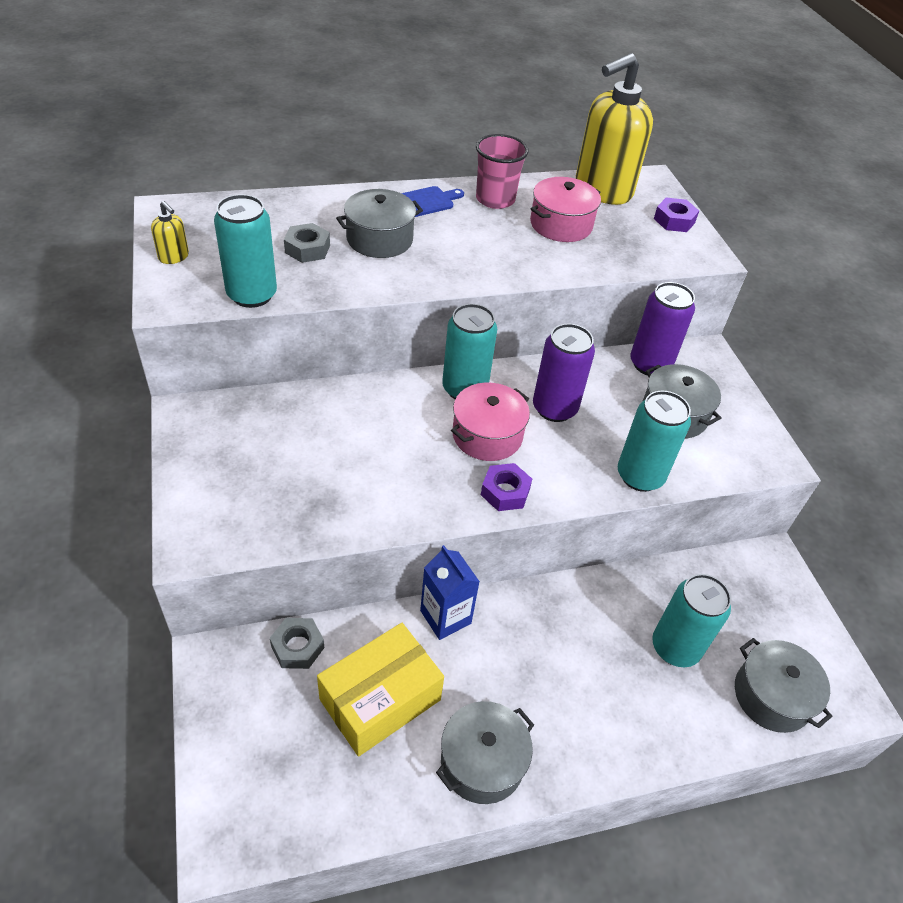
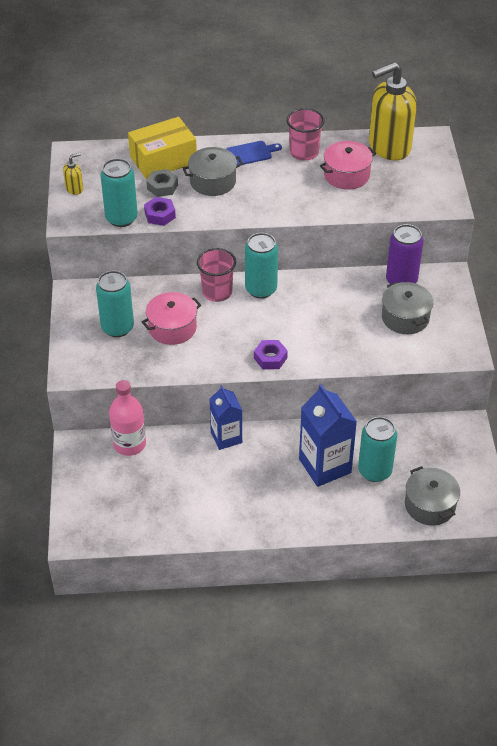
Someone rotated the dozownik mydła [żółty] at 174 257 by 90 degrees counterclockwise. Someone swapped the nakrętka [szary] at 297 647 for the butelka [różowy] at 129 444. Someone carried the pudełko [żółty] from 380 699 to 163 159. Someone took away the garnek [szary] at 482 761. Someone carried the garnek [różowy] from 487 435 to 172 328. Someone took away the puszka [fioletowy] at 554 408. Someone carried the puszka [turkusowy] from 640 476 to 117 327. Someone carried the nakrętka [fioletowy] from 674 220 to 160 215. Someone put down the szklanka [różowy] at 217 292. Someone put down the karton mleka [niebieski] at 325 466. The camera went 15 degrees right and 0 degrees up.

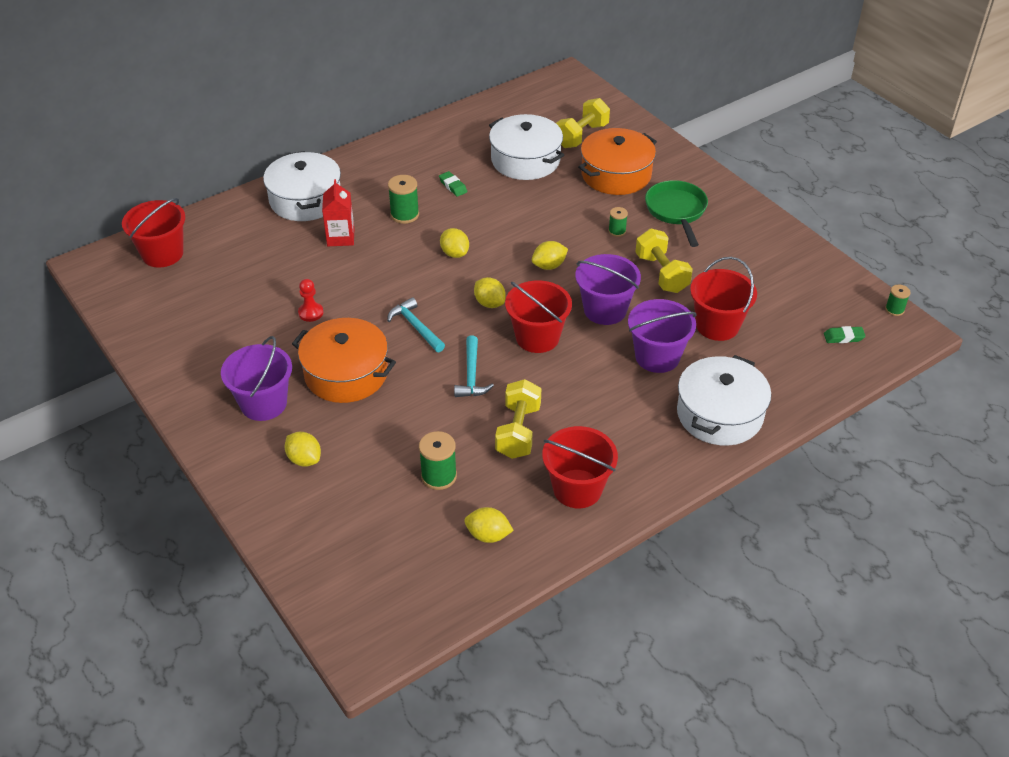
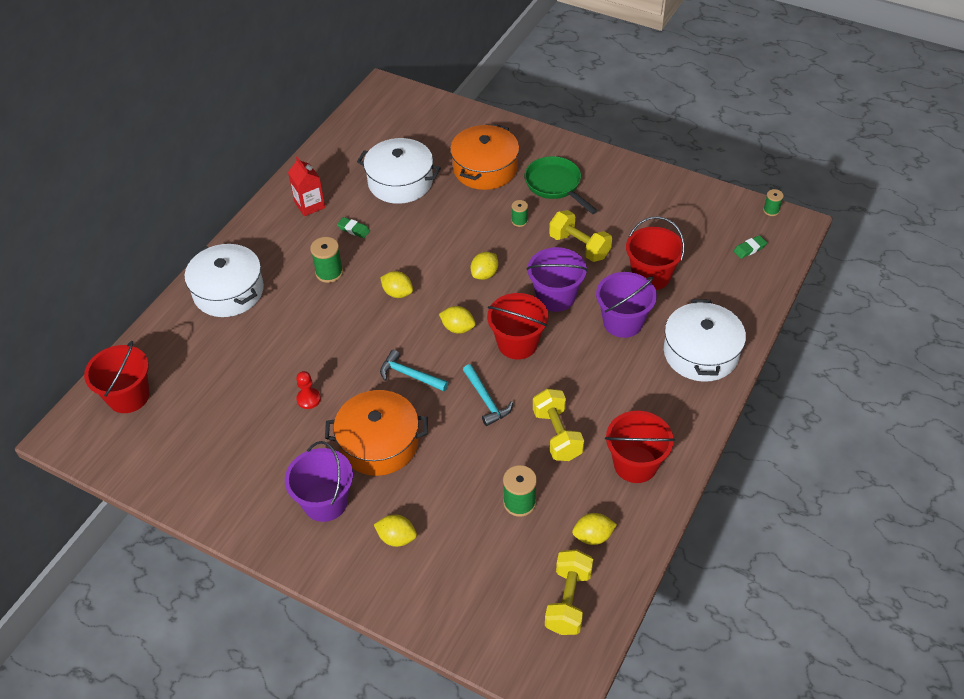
Someone carried the karton mleka [czerwony] from 340 237 to 309 205. Someone carried the hantel [żółty] from 581 136 to 568 601. The camera went 25 degrees left and 5 degrees up.

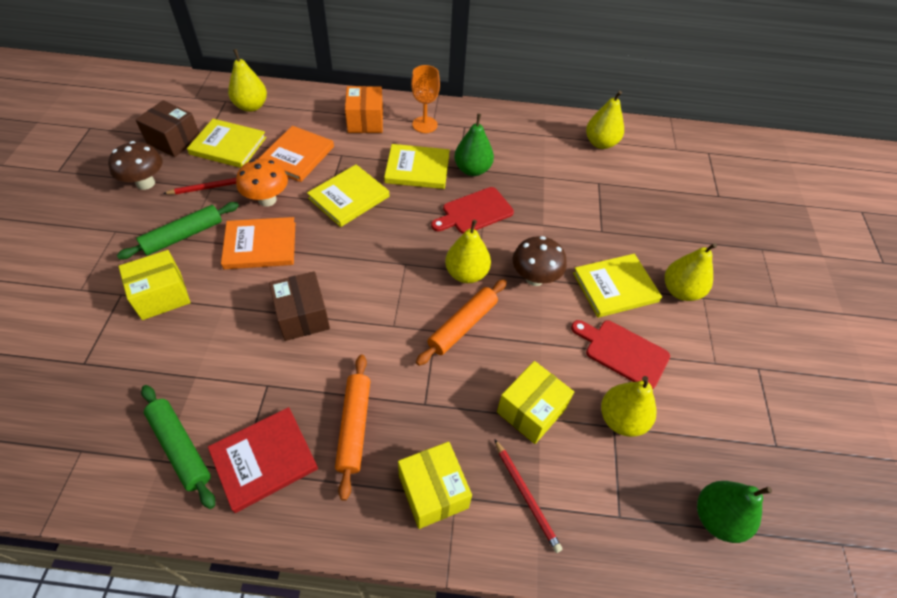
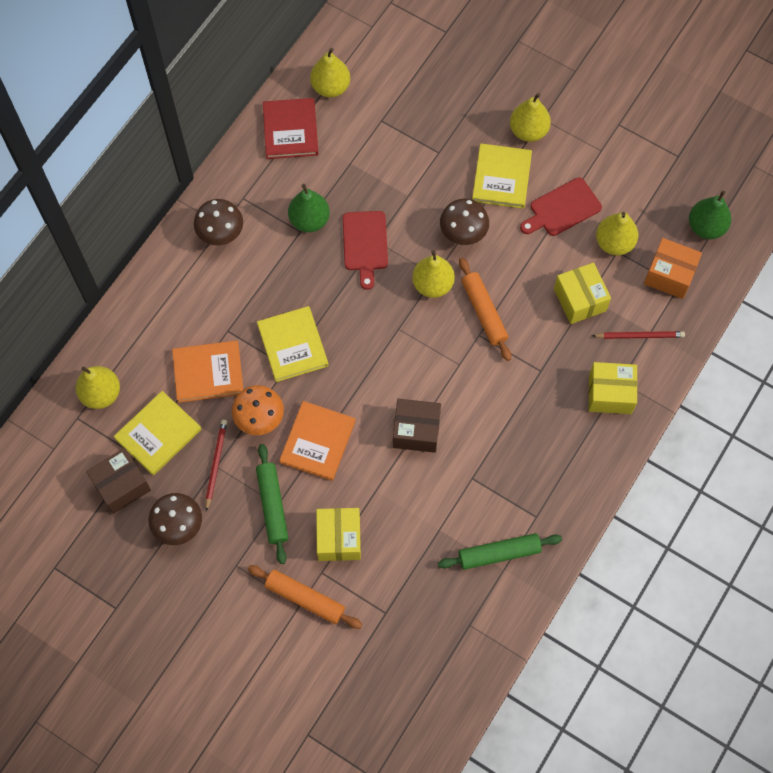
Someone carried the książka [czerwony] from 264 460 to 290 130. Someone rotated the książka [pomarańczowy] at 297 156 by 60 degrees counterclockwise. Someone carried the wałek do ciasta [pomarańczowy] from 354 427 to 305 598. Someone carried the pudełko [pomarańczowy] from 365 121 to 669 275. Someone took away the książka [żółty] at 417 169. Someone swapped the kielich [pomarańczowy] at 425 125 for the grzyb [brązowy] at 221 234. The camera went 60 degrees left and 15 degrees up.

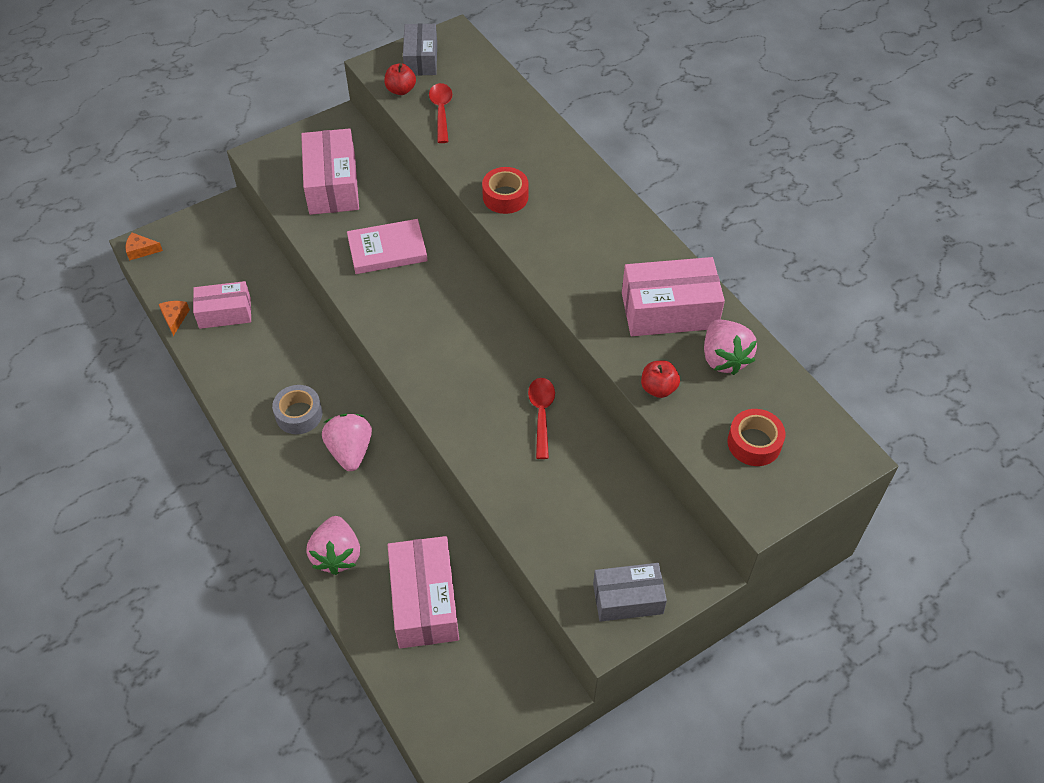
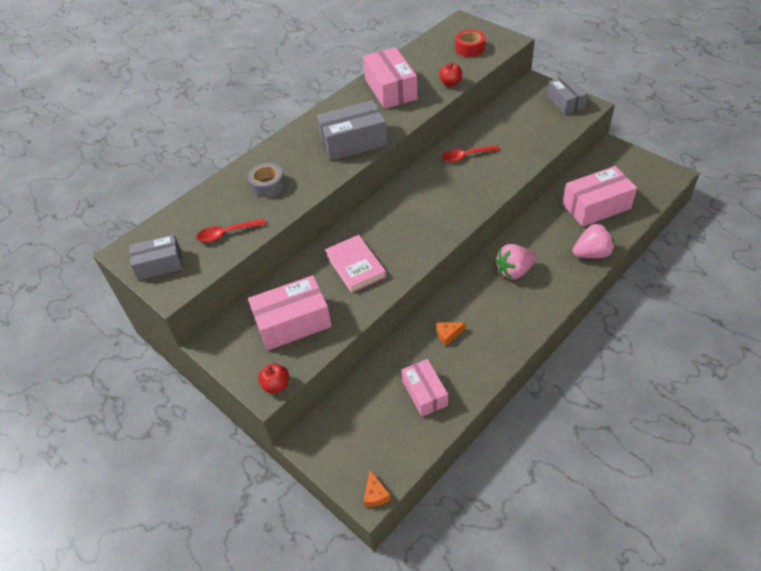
Someone carried the ser [pomarańczowy] from 175 318 to 448 334. Someone carried the taśma klejąca [szary] from 299 414 to 268 185. Someone carried the jabłko [czerwony] from 401 90 to 276 385. Someone took away the taśma klejąca [czerwony] at 505 197. Someone took away the truskawka [różowy] at 724 358. Someone put down the pudełko [szary] at 353 142. The camera went 100 degrees left and 5 degrees down.

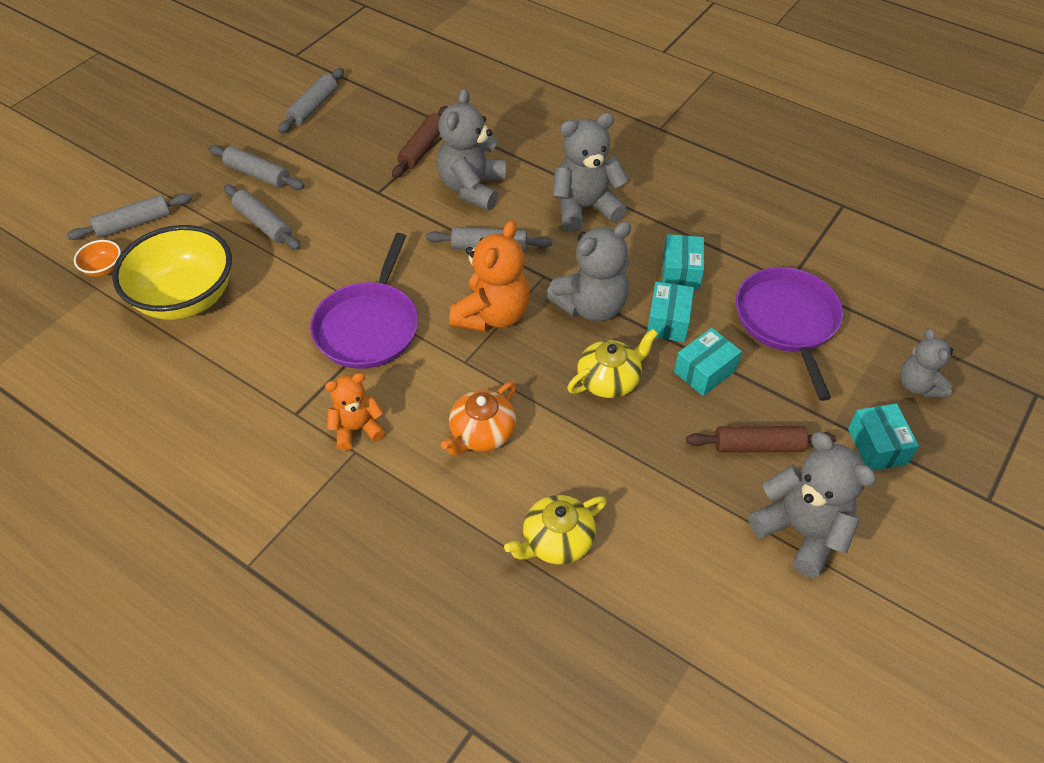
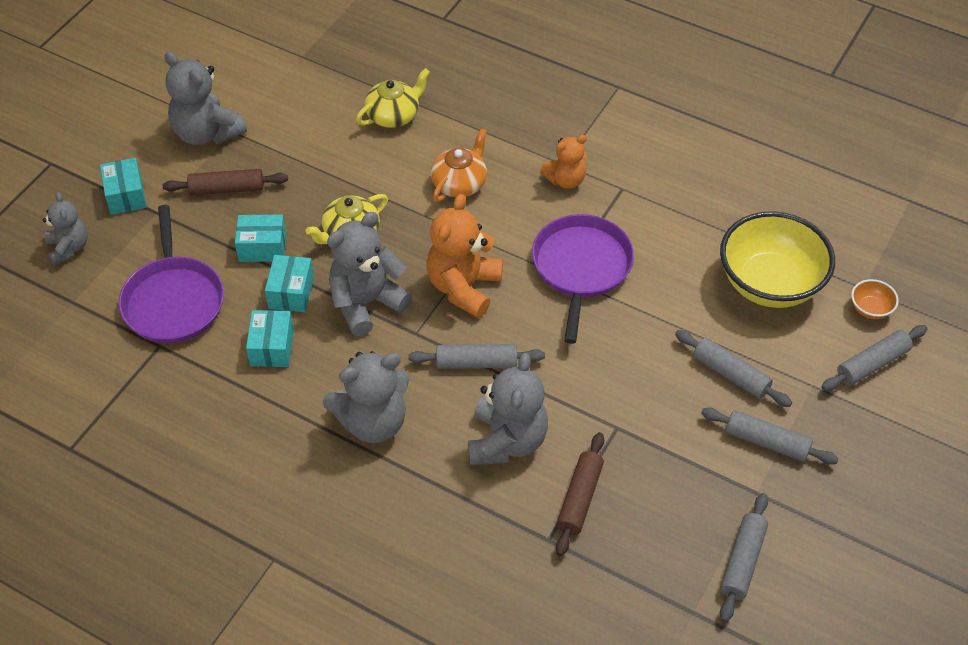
Someone rotated the pudełko [turkusowy] at 704 371 by 45 degrees clockwise. The camera went 175 degrees right and 0 degrees up.

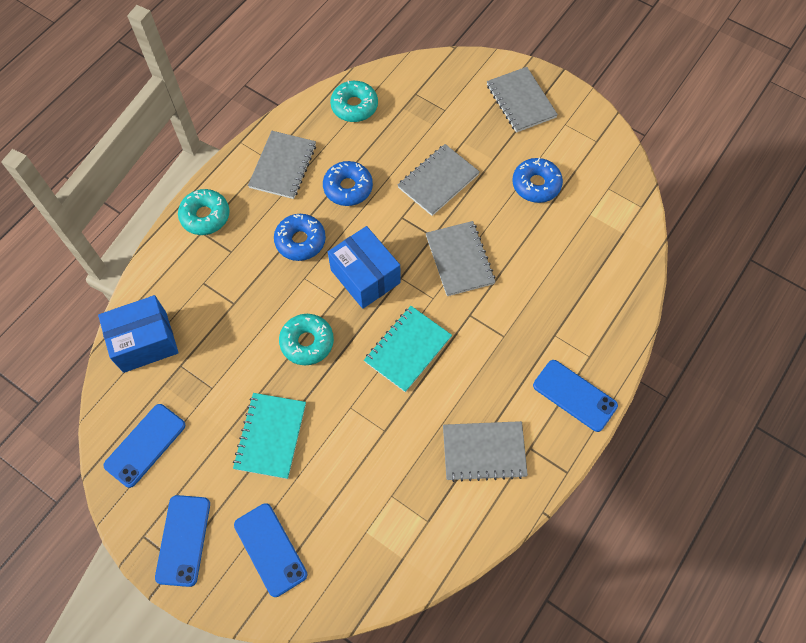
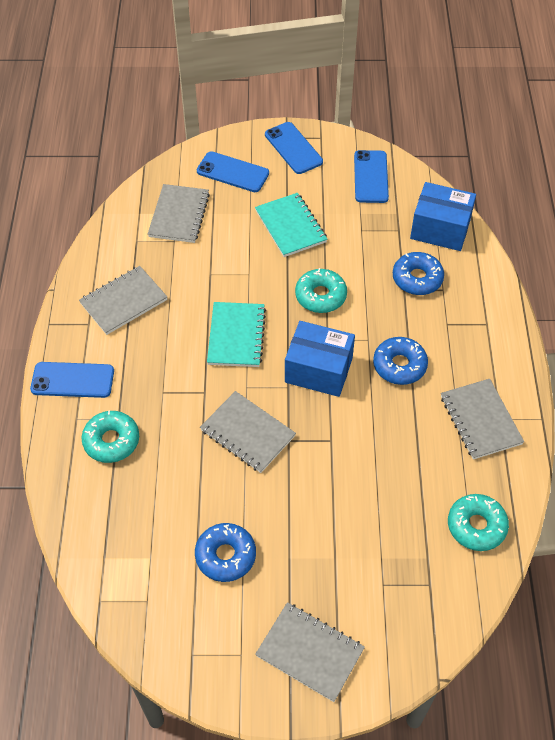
Someone rotated the pudełko [niebieski] at 145 342 by 75 degrees clockwise. Someone carried the donut [turkusowy] from 205 216 to 111 441. Someone carried the donut [niebieski] from 348 188 to 417 278. Someone carried the zeszyt [szary] from 438 181 to 179 215. The camera went 145 degrees right and 10 degrees down.

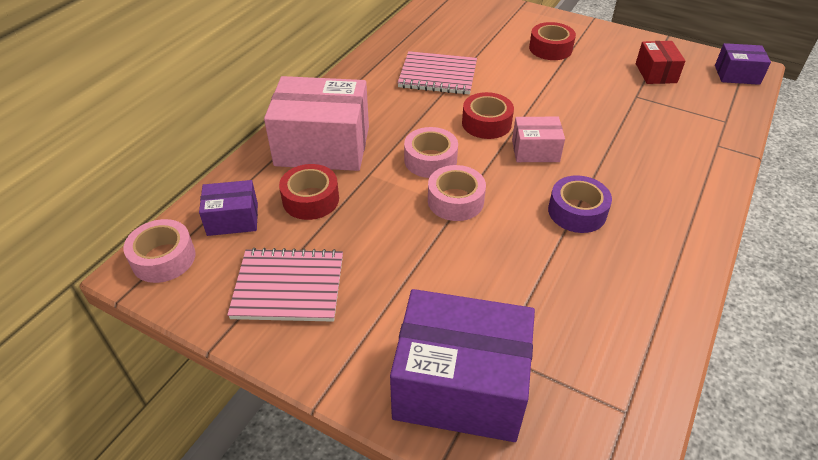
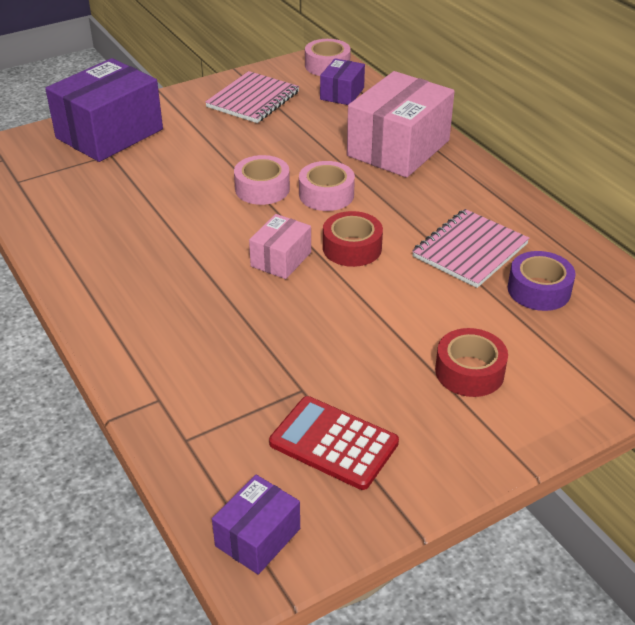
Someone took away the taśma klejąca [czerwony] at 311 199. Someone carried the taśma klejąca [fioletowy] from 577 212 to 539 290. Someone swapped the pudełko [czerwony] at 656 73 for the kalkulator [czerwony] at 333 443. The camera went 120 degrees right and 5 degrees down.

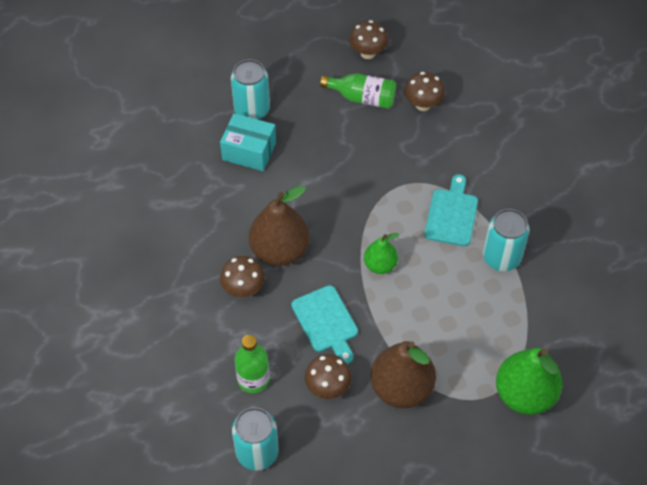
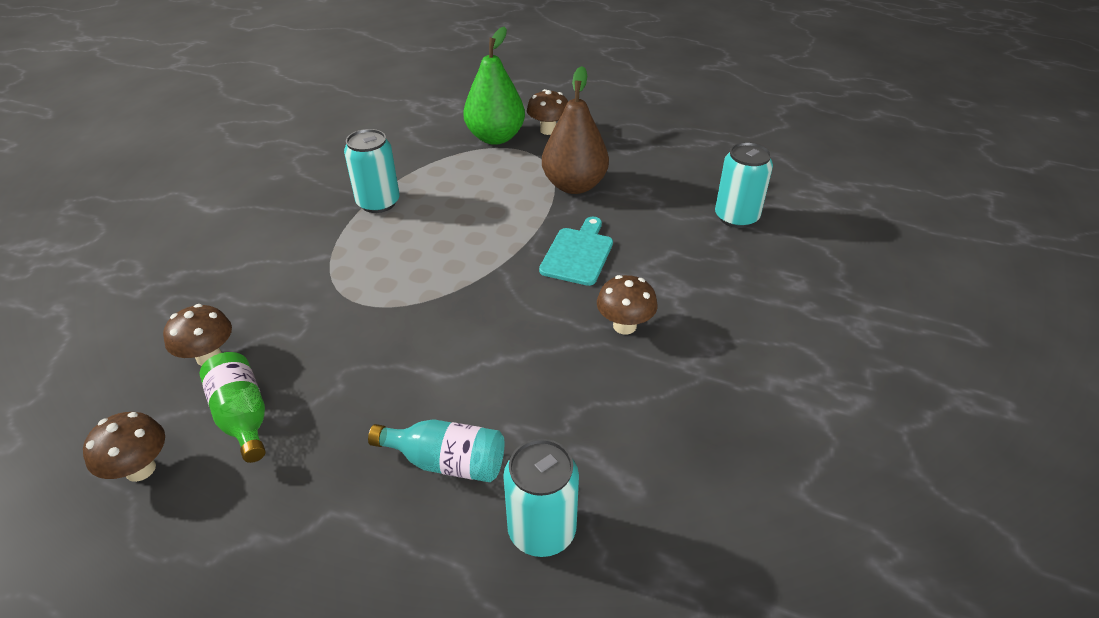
Someone swapped the pudełko [turkusowy] at 249 151 for the butelka [turkusowy] at 447 462. Someone carried the puszka [turkusowy] from 252 109 to 542 530. Someone took away the butelka [zielony] at 253 379. Someone took away the gruszka [brązowy] at 280 250. Someone carried the grzyb [brązowy] from 328 387 to 548 130. Someone took away the gruszka [zielony] at 380 265. Someone took away the deska do krojenia [turkusowy] at 451 214. The camera went 135 degrees left and 15 degrees down.

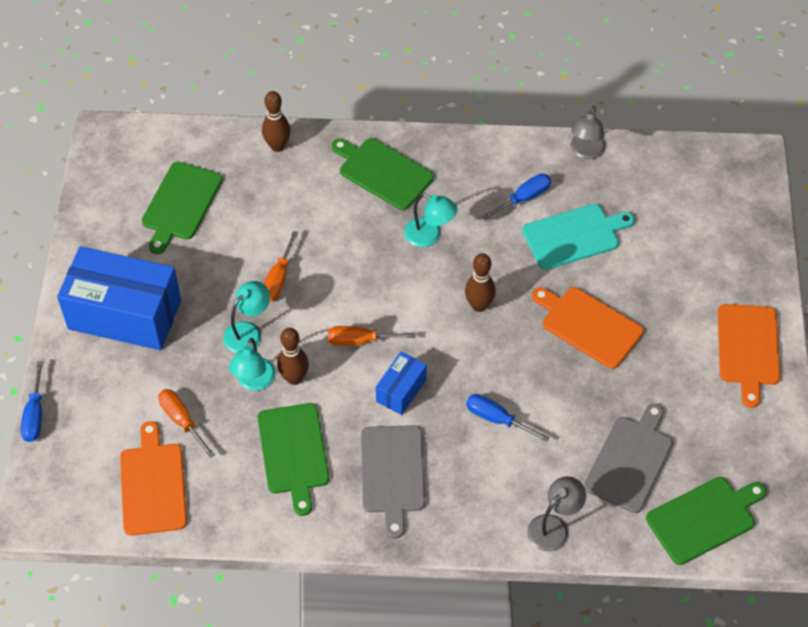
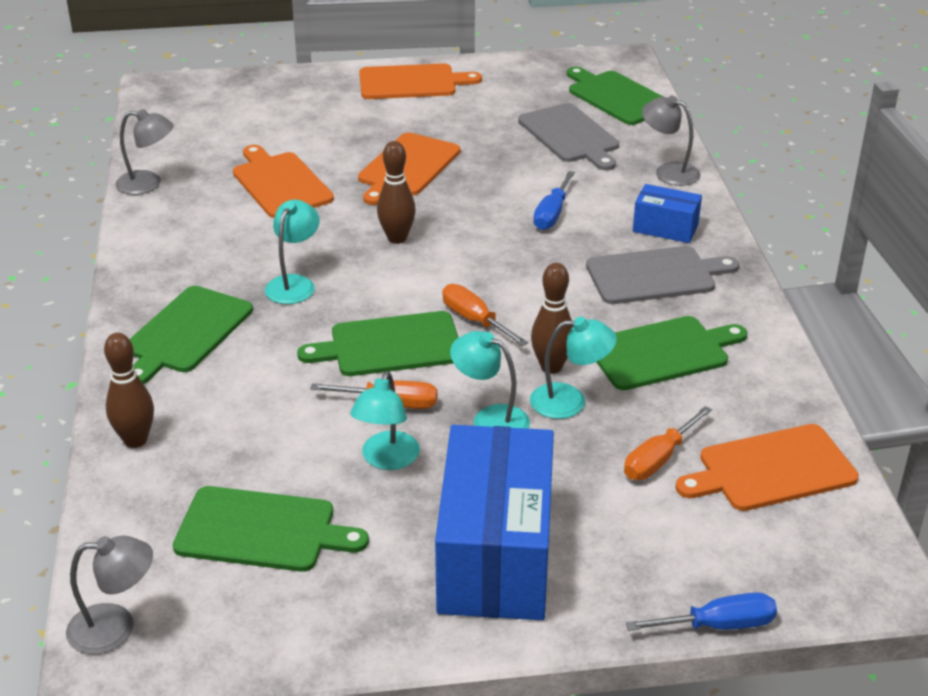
Someone rotated the śrubokręt [pomarańczowy] at 360 340 by 150 degrees clockwise. Someone carried the pudełko [niebieski] from 401 390 to 665 228. Someone took away the śrubokręt [niebieski] at 524 198. Someone repainted the deska do krojenia [turkusowy] at 574 236, which became the deska do krojenia [pomarańczowy] at 280 183. Someone rotated the deska do krojenia [szary] at 630 461 by 135 degrees counterclockwise. Someone put down the lampka [szary] at 115 628. Someone put down the deska do krojenia [zielony] at 390 345. Someone put down the lampka [turkusowy] at 386 459. The camera went 100 degrees left and 20 degrees down.

